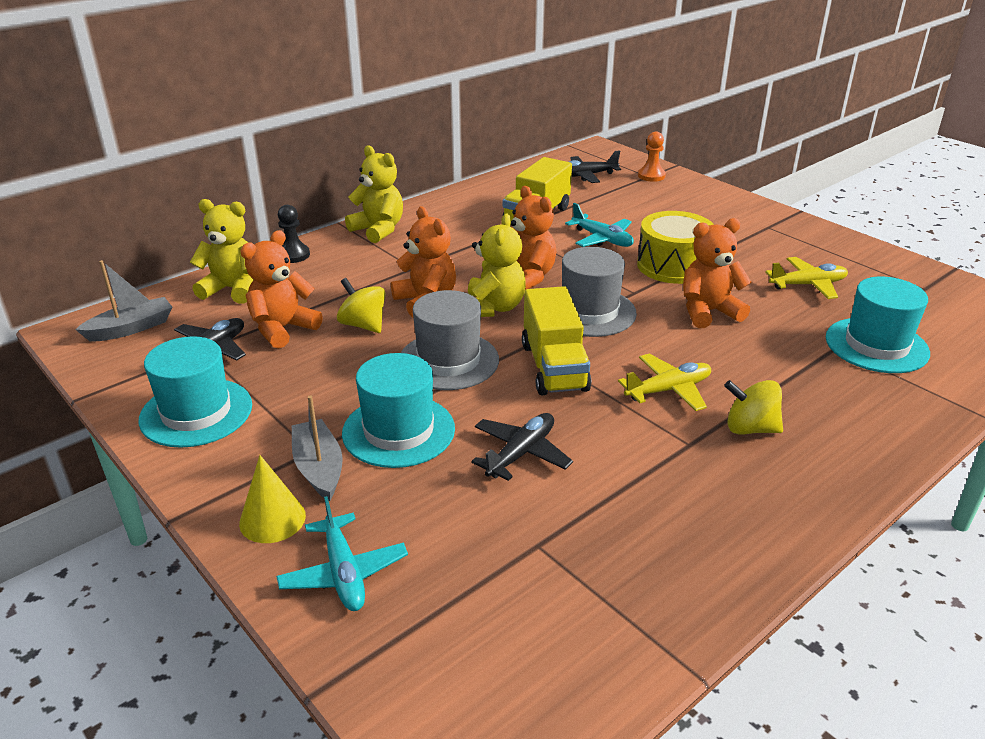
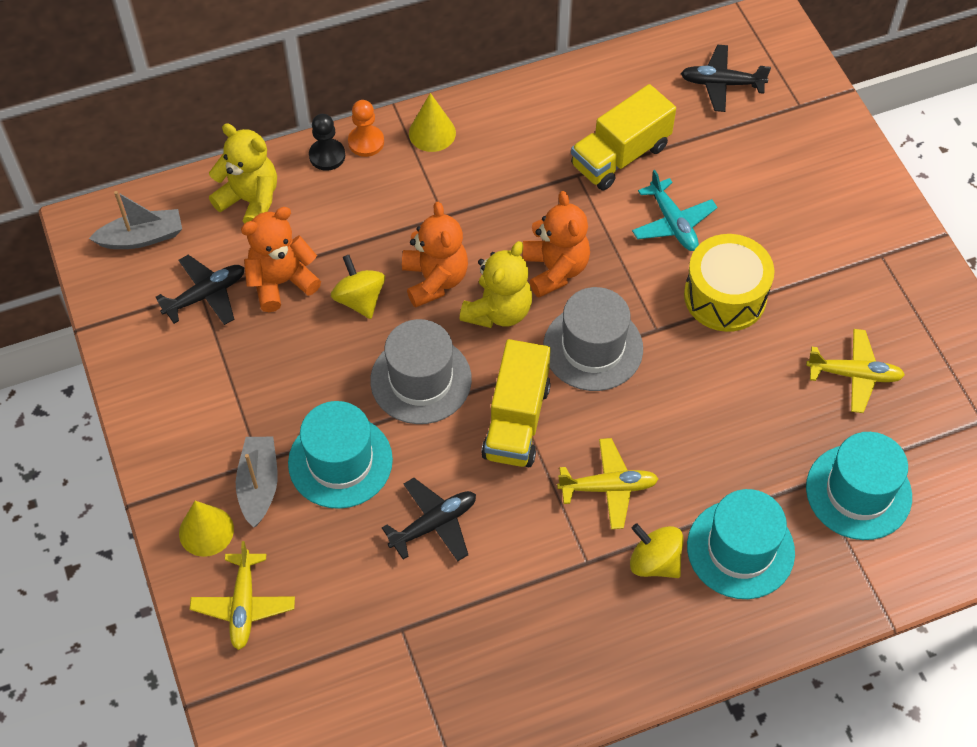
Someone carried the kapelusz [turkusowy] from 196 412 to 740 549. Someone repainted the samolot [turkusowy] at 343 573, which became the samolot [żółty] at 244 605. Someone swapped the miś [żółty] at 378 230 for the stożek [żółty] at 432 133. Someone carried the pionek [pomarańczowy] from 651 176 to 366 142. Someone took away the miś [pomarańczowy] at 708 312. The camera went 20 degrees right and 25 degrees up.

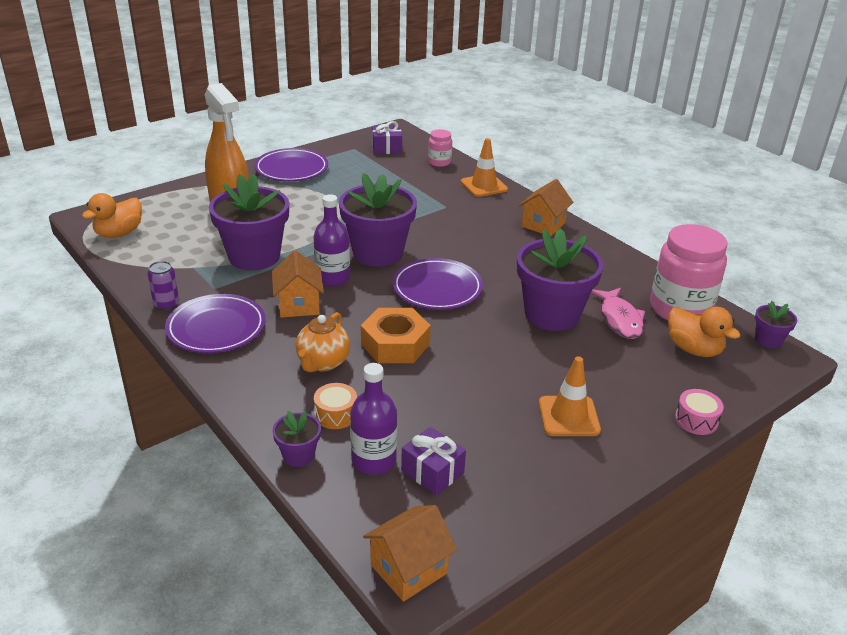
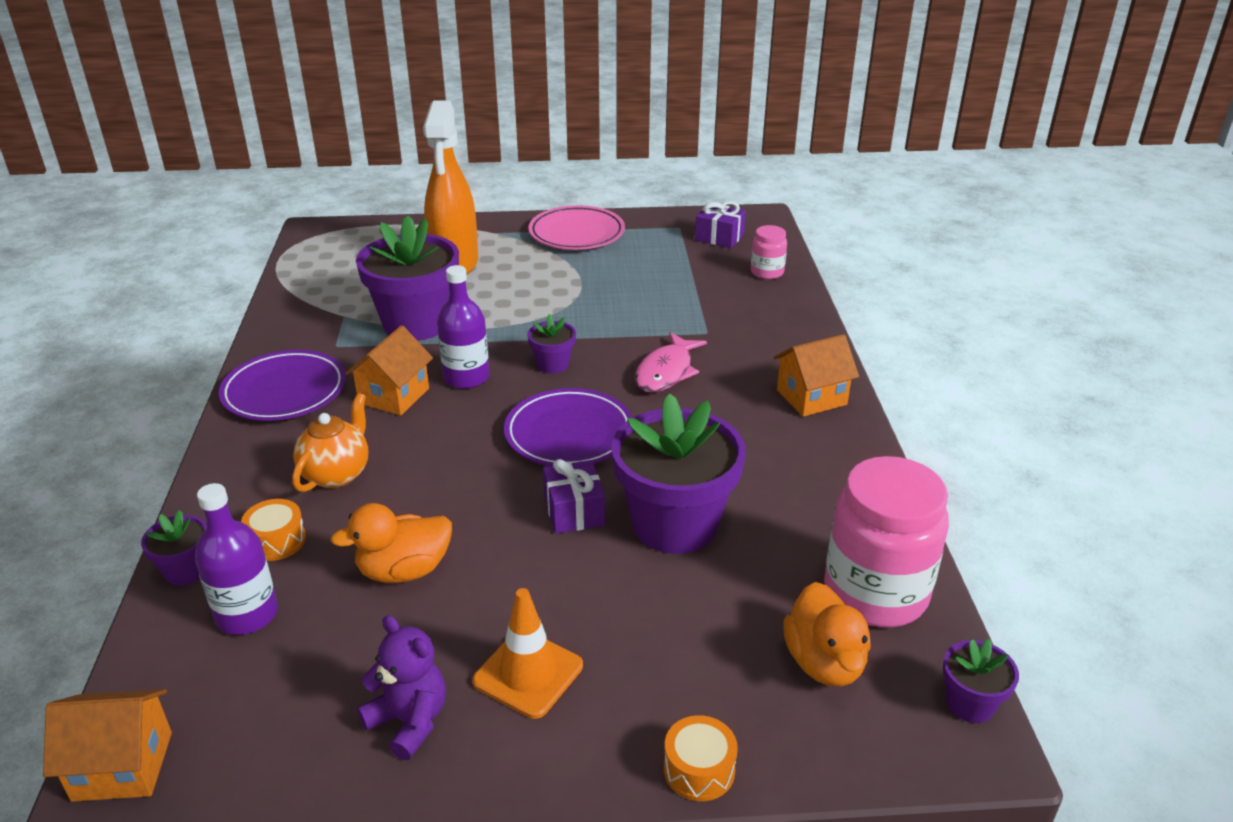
Someone carried the kaczka [pomarańczowy] from 119 233 to 404 570. Someone took away the puszka [fioletowy] at 166 304. Someone repainted the talerz [fioletowy] at 291 169, which became the talerz [różowy] at 576 233. Someone rotated the imbryk [pomarańczowy] at 323 363 by 150 degrees clockwise. Someone scaled the doniczka [fioletowy] at 378 253 by 0.46. Someone took away the nakrętka [pomarańczowy] at 395 344. Someone carried the prezent [fioletowy] from 432 472 to 574 511. Someone took away the pachołek [pomarańczowy] at 484 186. Someone carried the ryba [różowy] from 620 319 to 666 372. Someone repainted the bęben [różowy] at 696 420, which became the bęben [pomarańczowy] at 699 769. Someone put down the miś [fioletowy] at 409 721. The camera went 35 degrees right and 0 degrees up.

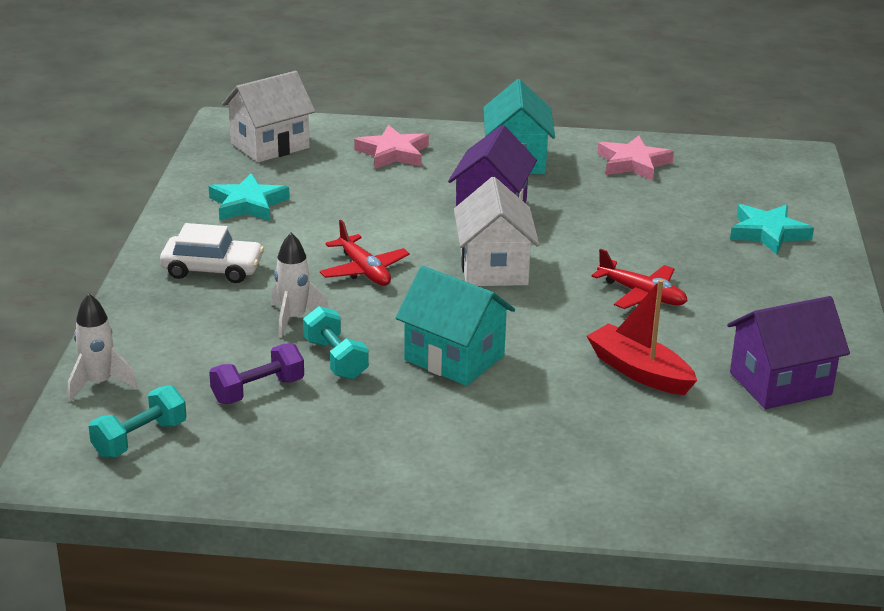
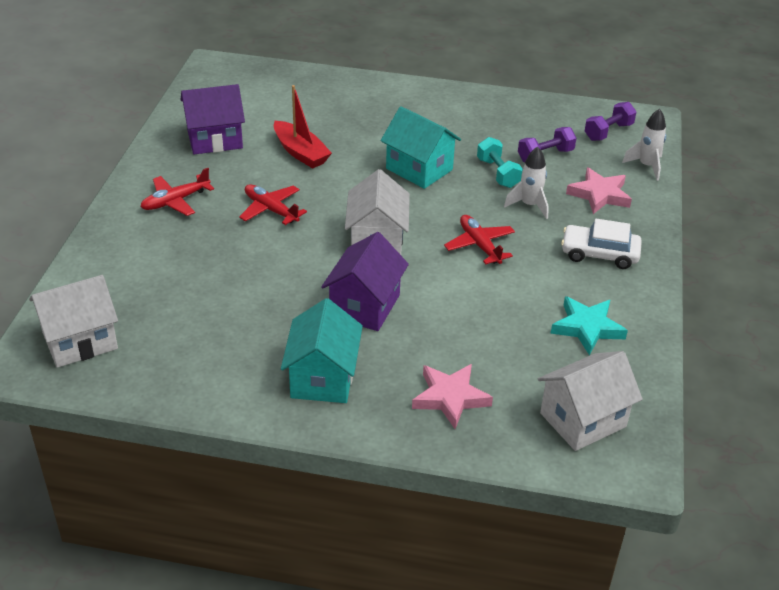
Someone repainted the hantel [turkusowy] at 140 439, which became the hantel [fioletowy] at 608 132. Someone carried the gwiazda [różowy] from 633 163 to 599 194. Someone took away the gwiazda [turkusowy] at 768 233. Someone put down the domek [biały] at 80 341. Someone put down the samolot [czerwony] at 175 201. The camera went 175 degrees left and 10 degrees up.

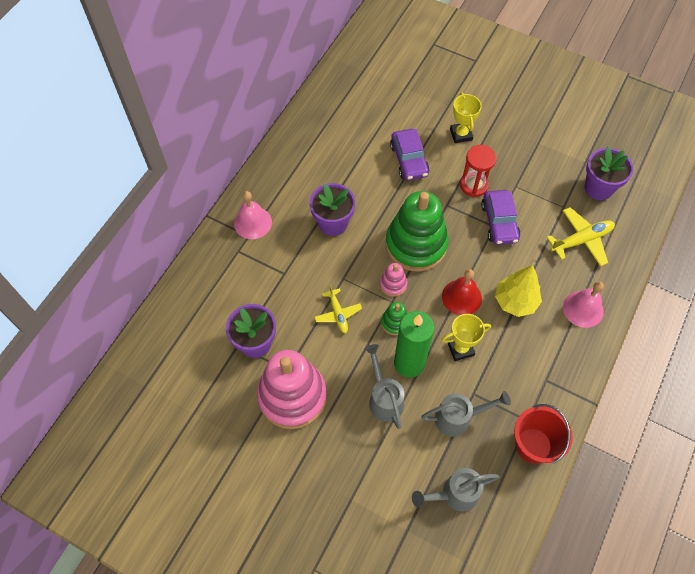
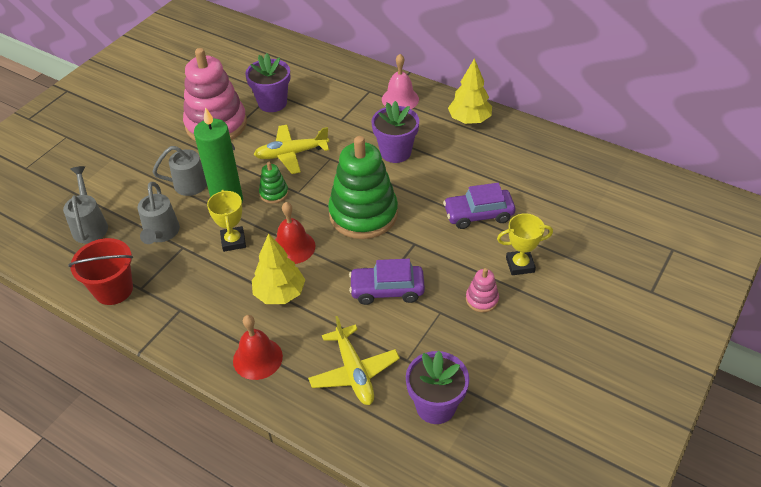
Someone scaled the samolot [żółty] at 338 314 by 1.53. Someone carried the zabawka nakładanka [różowy] from 393 284 to 482 299. Someone took away the klepsydra [czerwony] at 474 185. Someone repainted the dzwonek [różowy] at 583 309, which became the dzwonek [czerwony] at 257 358. Someone put down the drzewko [żółty] at 469 120. The camera went 95 degrees right and 15 degrees down.

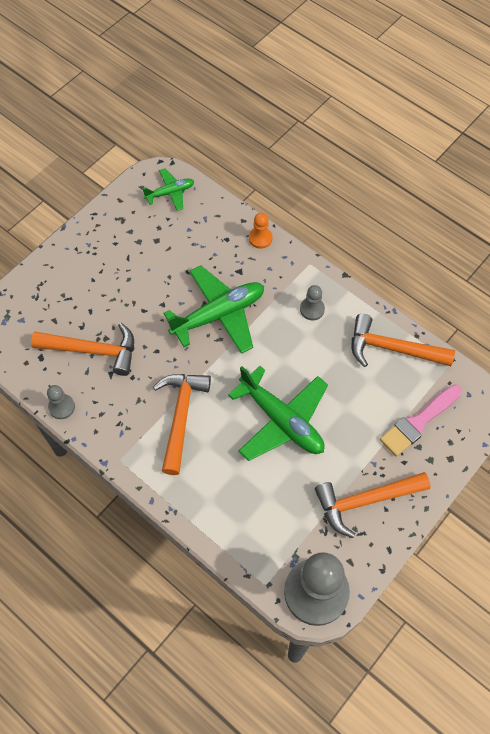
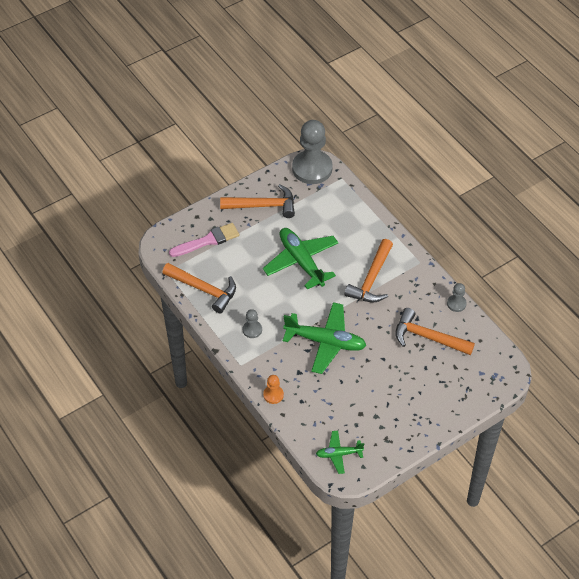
Someone rotated the samolot [zielony] at 218 315 by 150 degrees counterclockwise. The camera went 165 degrees left and 10 degrees down.

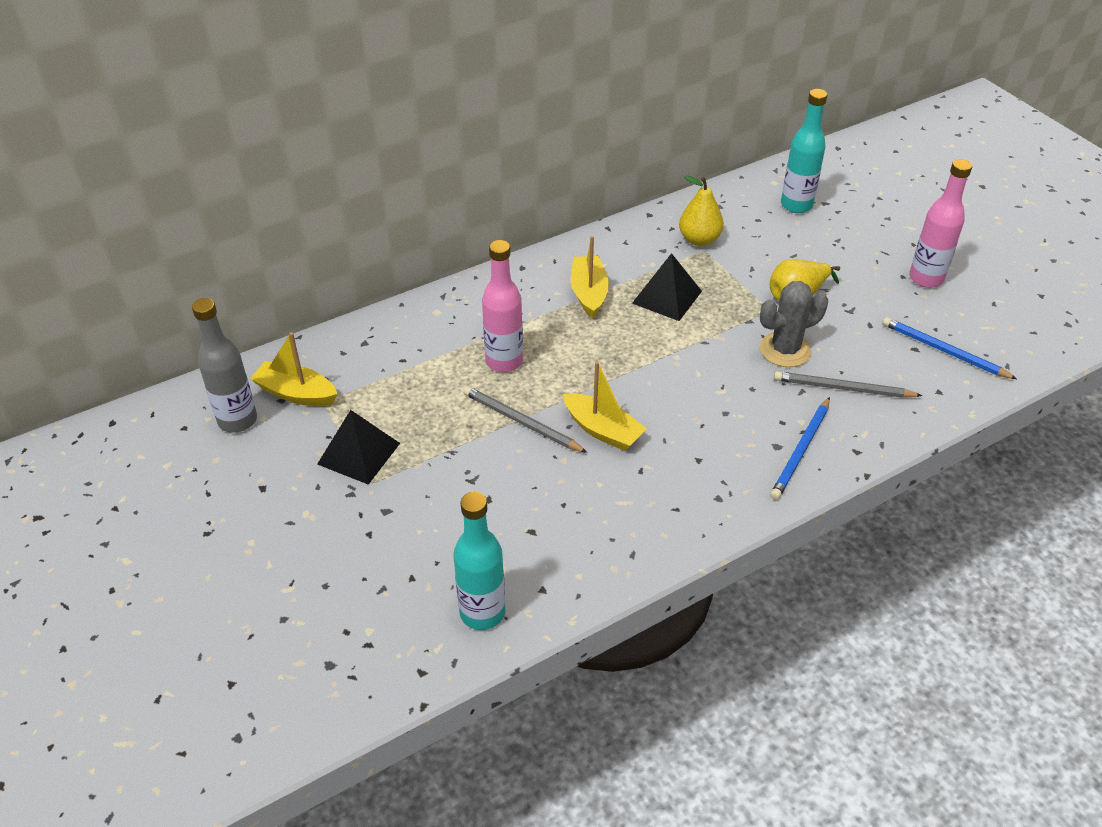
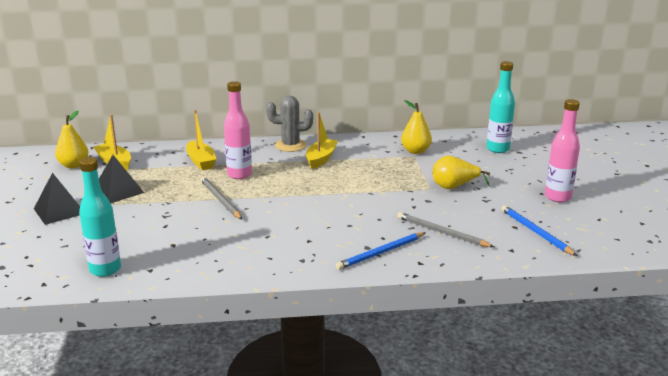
Someone swapped the butelka [szary] at 237 420 for the gruszka [żółty] at 74 165. Someone carried the łódka [żółty] from 603 430 to 201 161. Someone carried the piramida [czarny] from 667 297 to 59 211. Someone carried the kaktus [szary] from 785 350 to 290 145. The camera went 25 degrees right and 20 degrees down.

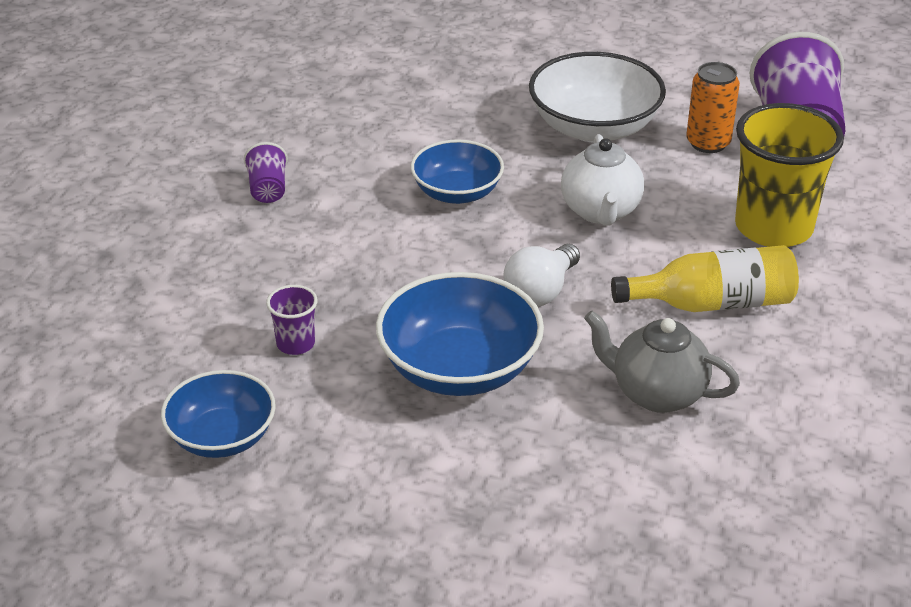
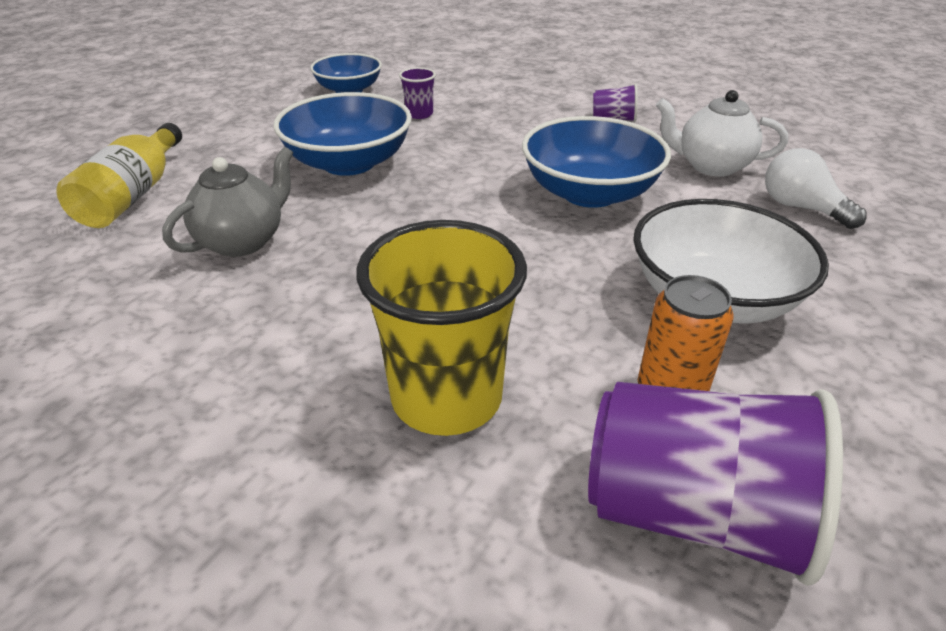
Someone scaled the miska [niebieski] at 457 192 by 1.54. Someone carried the żarówka [biały] from 541 291 to 801 208. Someone carried the imbryk [biały] from 601 212 to 710 166. Someone carried the butelka [żółty] from 713 303 to 133 195. The camera went 105 degrees right and 0 degrees up.

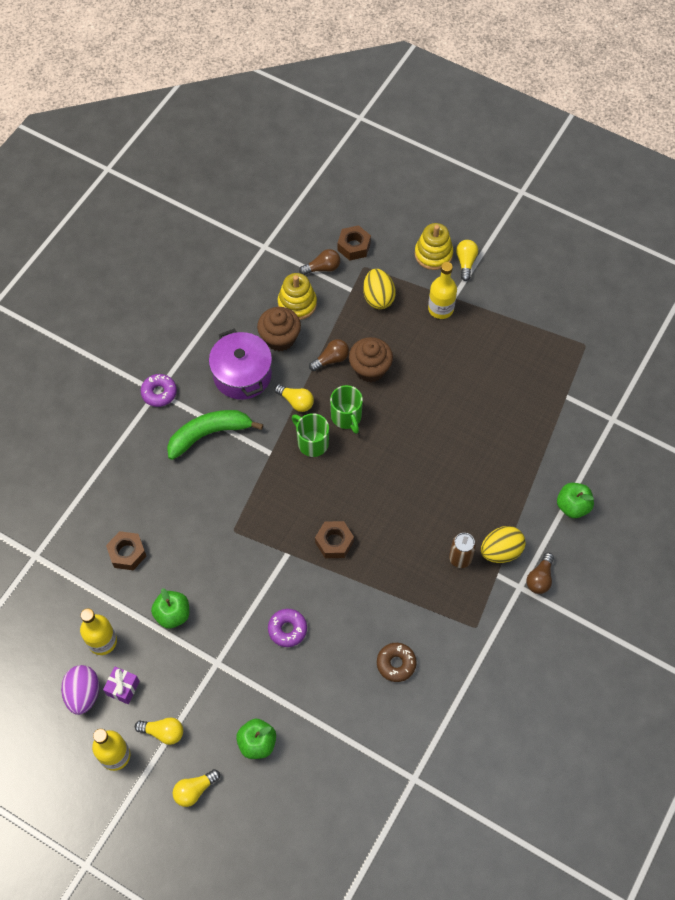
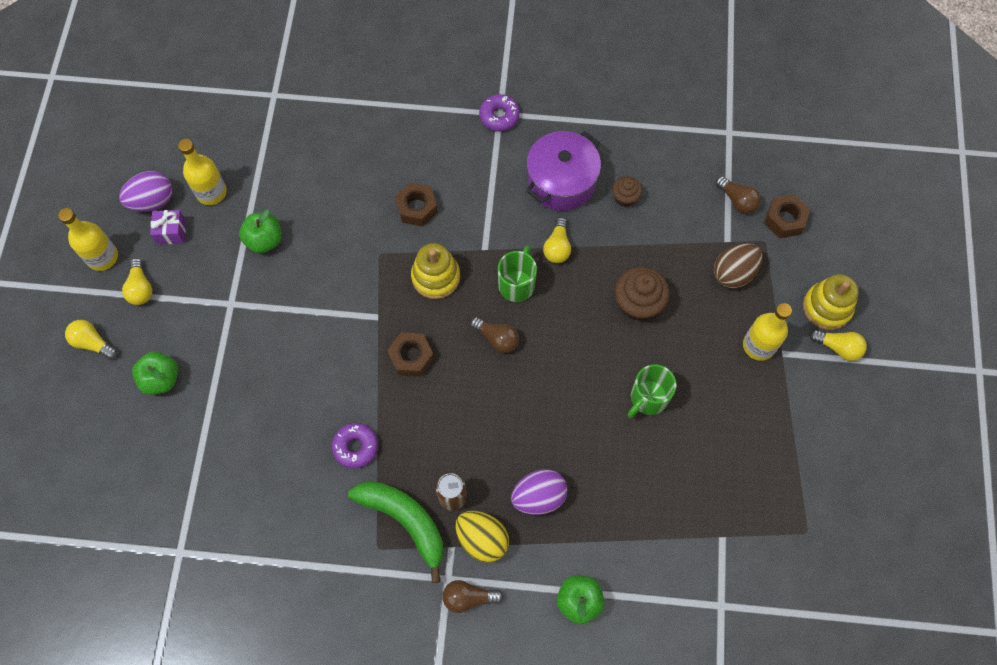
Someone carried the nakrętka [brązowy] from 127 553 to 417 208. Someone carried the banan [zielony] from 209 434 to 405 521. Someone scaled the muffinka [brązowy] at 280 338 by 0.58. Someone carried the donut [fioletowy] from 287 629 to 355 447. Someone carried the zabawka nakładanka [żółty] from 297 304 to 436 277. Someone carried the żarówka [brązowy] from 331 359 to 497 338. Someone carried the kubek [zielony] from 346 417 to 648 398. Someone repainted the jajko [żółty] at 378 298, which became the jajko [brązowy] at 733 273. Someone took away the donut [brązowy] at 396 664. Someone rotated the żarówka [żółty] at 465 262 by 45 degrees clockwise. Someone put down the jajko [fioletowy] at 538 497. The camera went 65 degrees right and 5 degrees up.

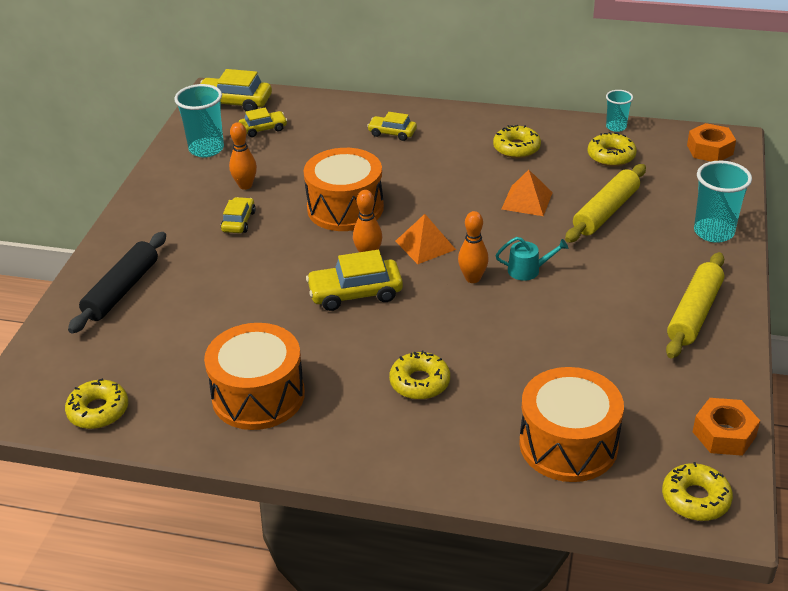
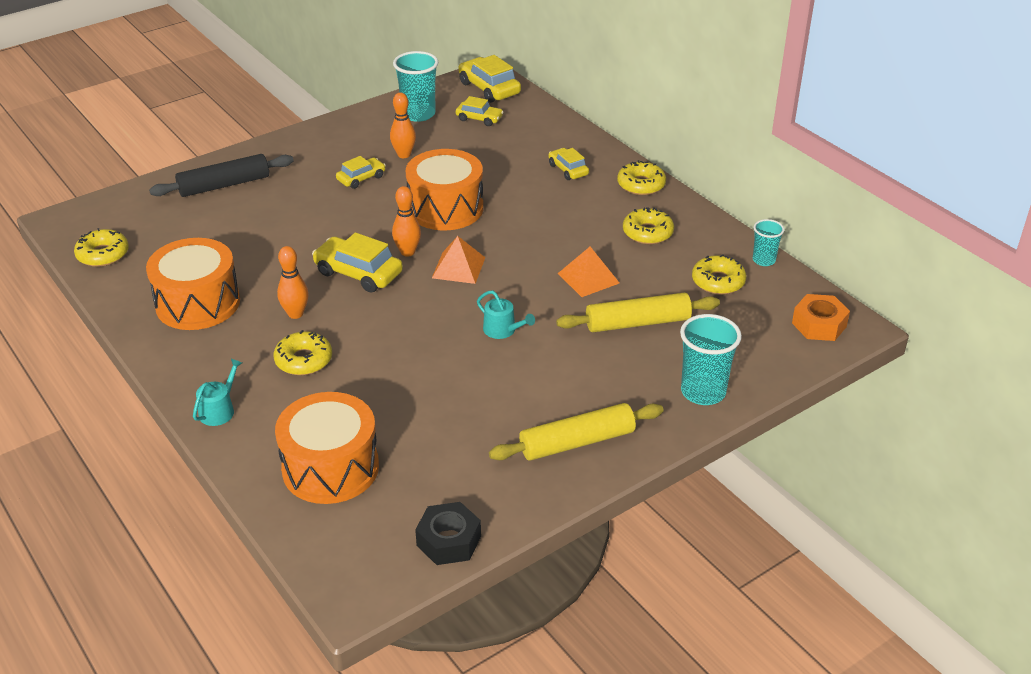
Someone carried the kręgiel [pomarańczowy] from 472 278 to 295 314. Someone carried the donut [żółty] from 695 499 to 641 185. Someone repainted the nakrętka [pomarańczowy] at 724 434, which became the nakrętka [czarny] at 448 541. Someone put down the konewka [turkusowy] at 219 410. The camera went 40 degrees right and 0 degrees up.

